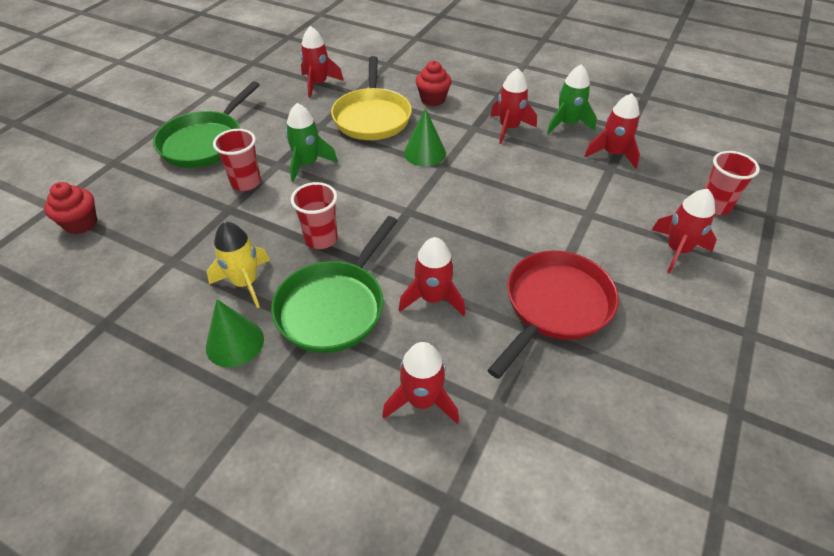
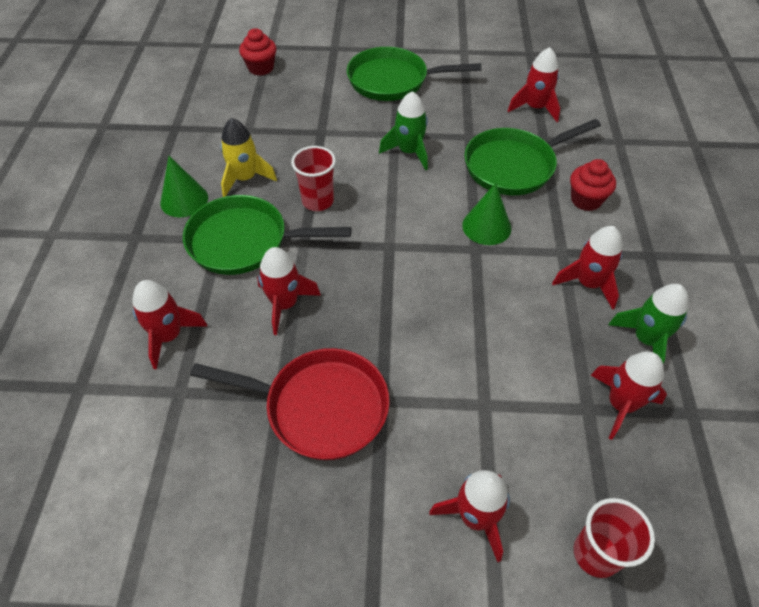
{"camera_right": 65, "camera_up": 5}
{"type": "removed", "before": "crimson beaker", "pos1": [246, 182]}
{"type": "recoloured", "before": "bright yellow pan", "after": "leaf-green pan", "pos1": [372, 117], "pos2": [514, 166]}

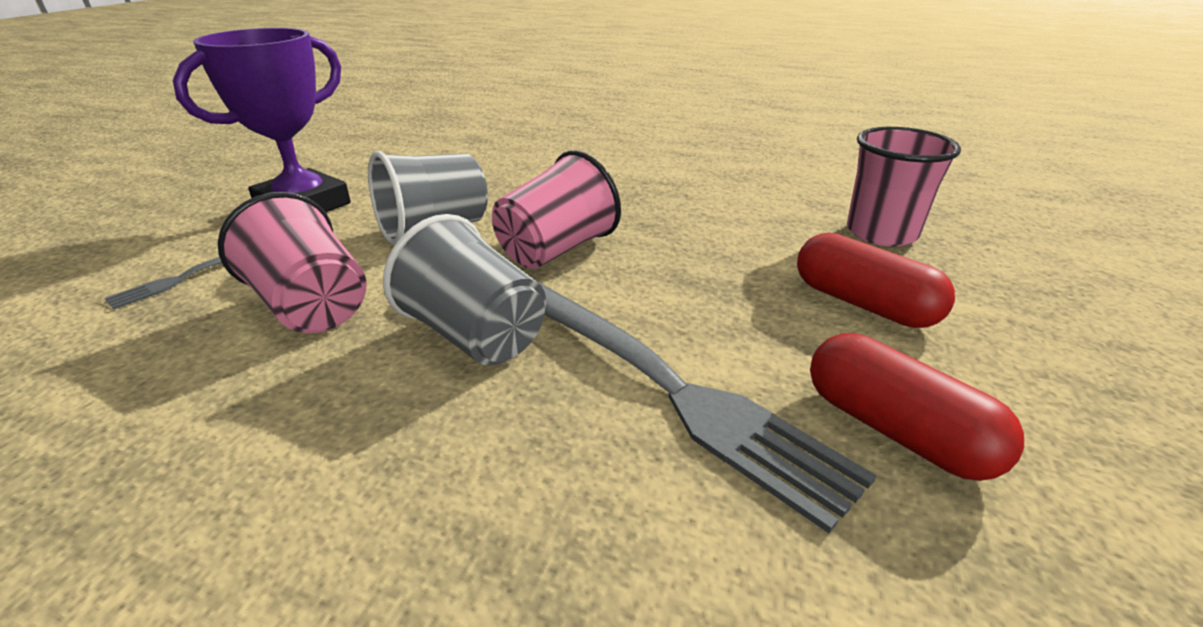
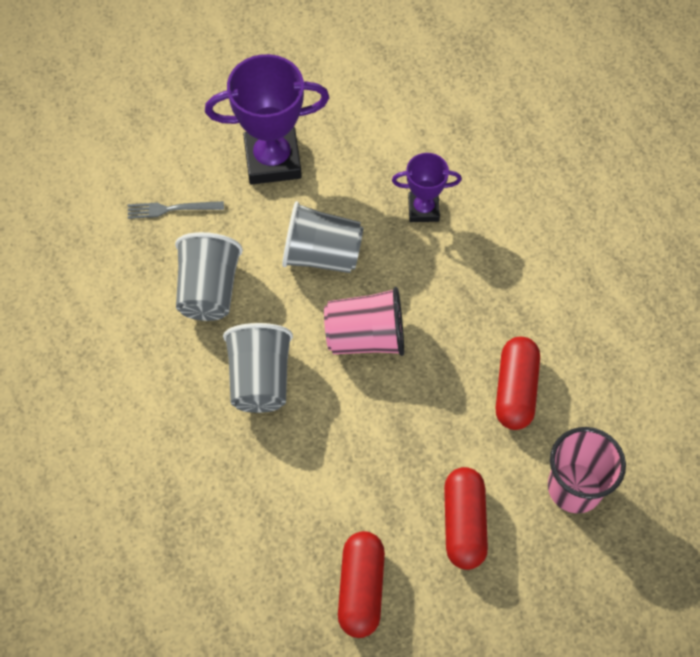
{"camera_right": 45, "camera_up": 30}
{"type": "removed", "before": "grey dinner fork", "pos1": [664, 384]}
{"type": "added", "after": "purple award cup", "pos2": [423, 209]}
{"type": "added", "after": "crimson pill", "pos2": [515, 390]}
{"type": "recoloured", "before": "pink beaker", "after": "grey beaker", "pos1": [311, 306], "pos2": [209, 290]}

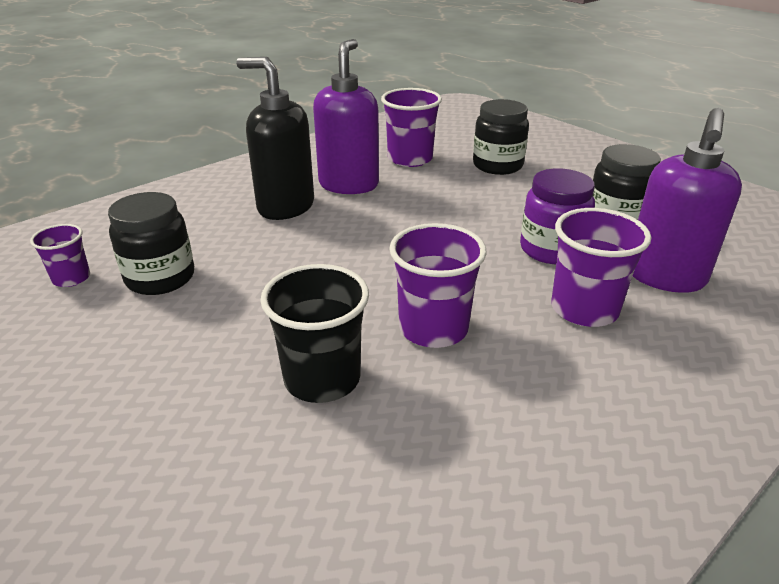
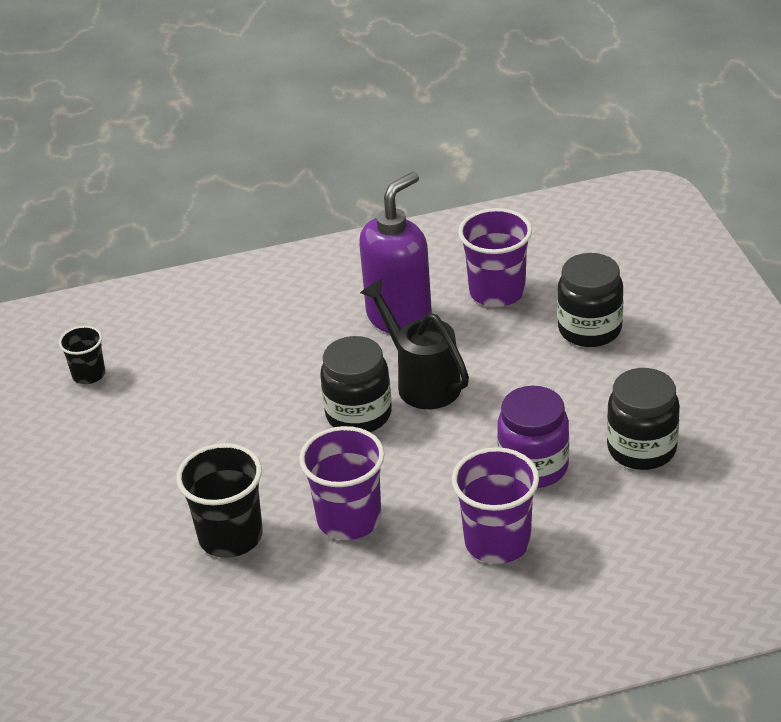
{"camera_right": 30, "camera_up": 5}
{"type": "removed", "before": "jet-black soap dispenser", "pos1": [285, 207]}
{"type": "removed", "before": "purple soap dispenser", "pos1": [665, 277]}
{"type": "added", "after": "jet-black watering pot", "pos2": [422, 382]}
{"type": "moved", "before": "jet-black preserve jar", "pos1": [160, 278], "pos2": [358, 414]}
{"type": "recoloured", "before": "purple beaker", "after": "jet-black beaker", "pos1": [71, 278], "pos2": [89, 374]}

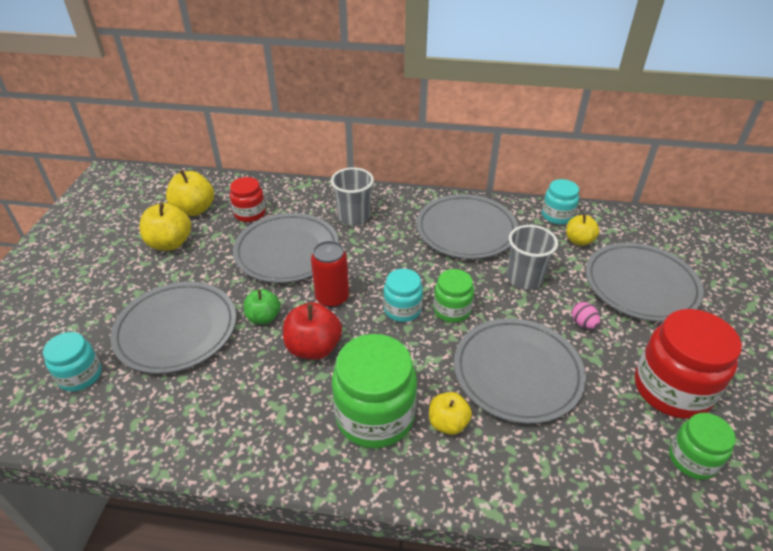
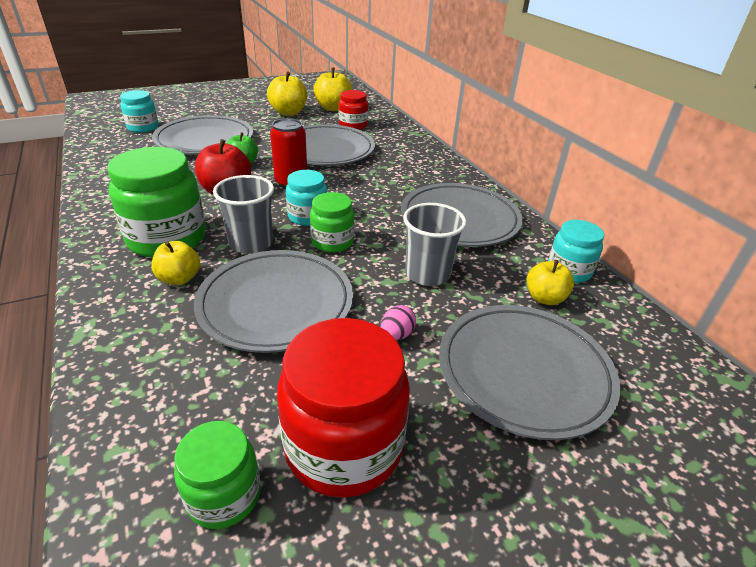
{"camera_right": 55, "camera_up": -5}
{"type": "moved", "before": "grey beaker", "pos1": [354, 217], "pos2": [251, 243]}

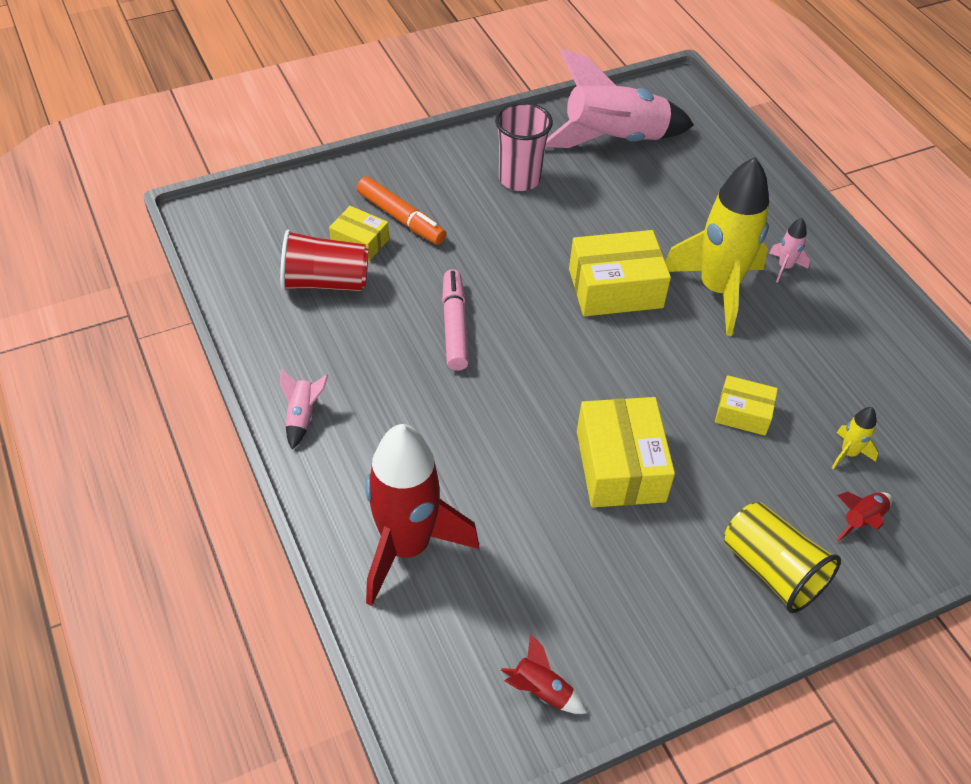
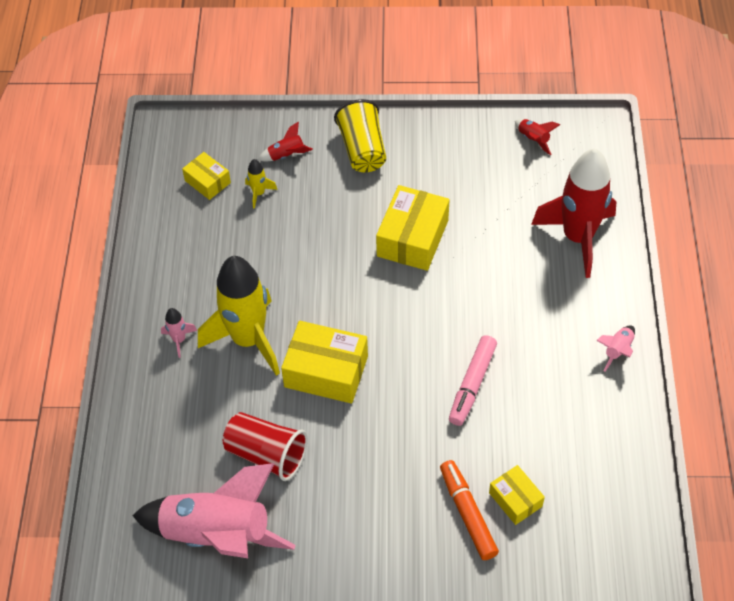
{"camera_right": -150, "camera_up": 5}
{"type": "removed", "before": "pink beaker", "pos1": [519, 179]}
{"type": "moved", "before": "crimson beaker", "pos1": [325, 282], "pos2": [266, 454]}
{"type": "moved", "before": "bright yellow package", "pos1": [743, 413], "pos2": [207, 182]}

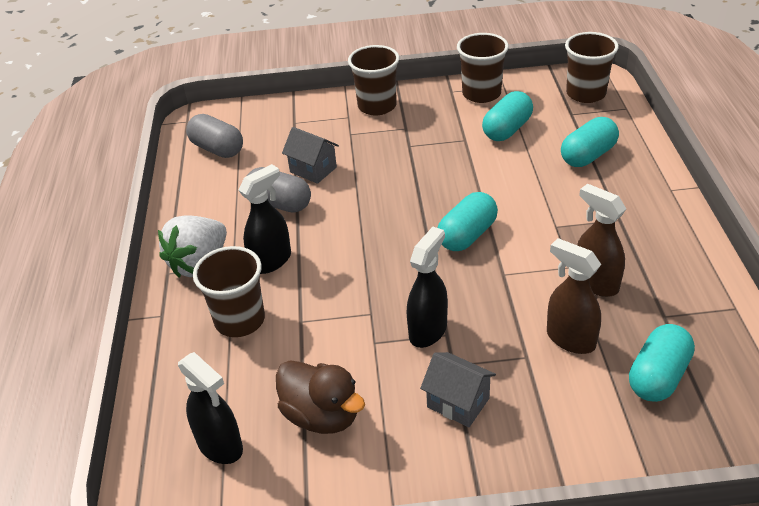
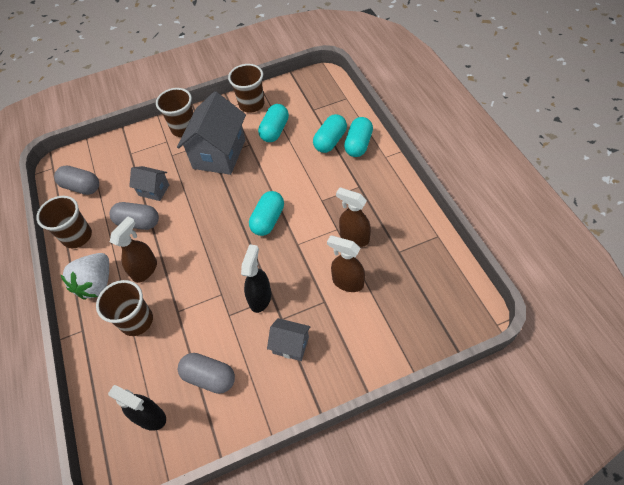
{"camera_right": -15, "camera_up": 15}
{"type": "added", "after": "grey cottage", "pos2": [219, 154]}
{"type": "moved", "before": "dark brown beaker", "pos1": [586, 94], "pos2": [77, 236]}
{"type": "moved", "before": "teal pill", "pos1": [658, 376], "pos2": [358, 144]}
{"type": "replaced", "before": "dark brown rubber duck", "after": "grey pill", "pos1": [322, 415], "pos2": [209, 377]}
{"type": "recoloured", "before": "jet-black spray cleaner", "after": "dark brown spray cleaner", "pos1": [271, 261], "pos2": [145, 270]}

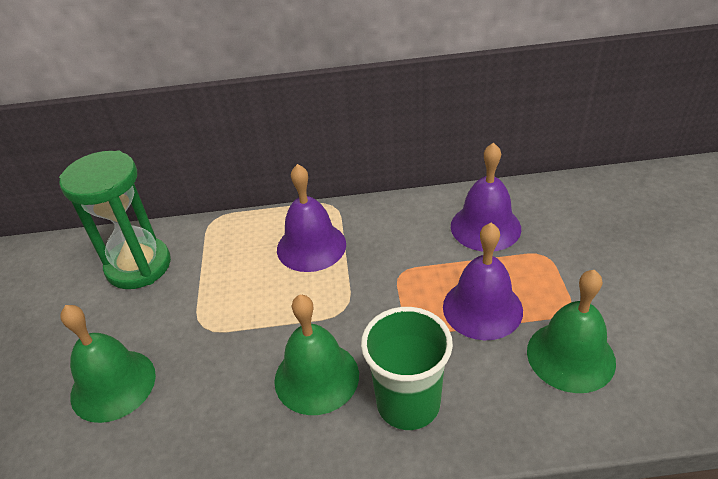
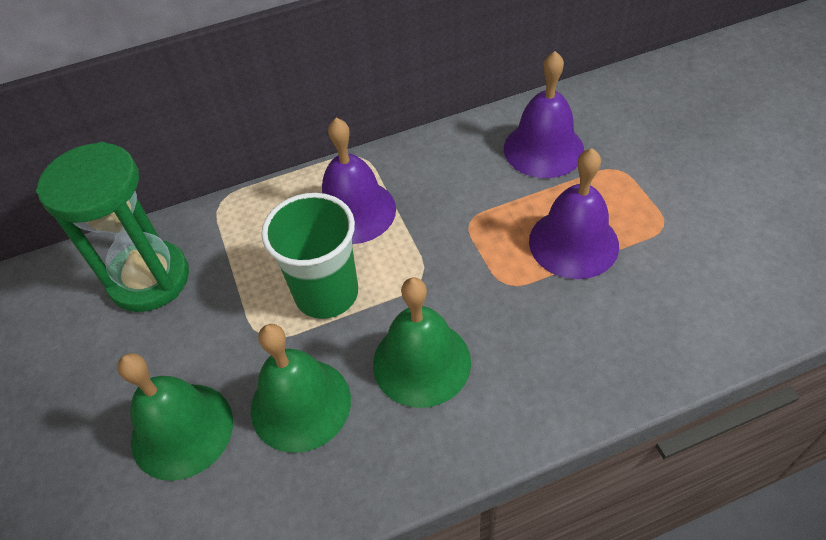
{"camera_right": -15, "camera_up": 10}
{"type": "moved", "before": "leaf-green beaker", "pos1": [408, 403], "pos2": [326, 293]}
{"type": "moved", "before": "leaf-green bell", "pos1": [570, 356], "pos2": [300, 404]}

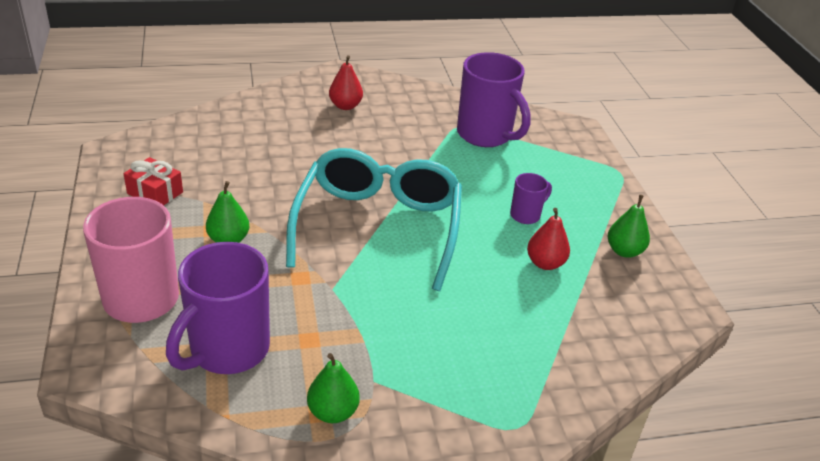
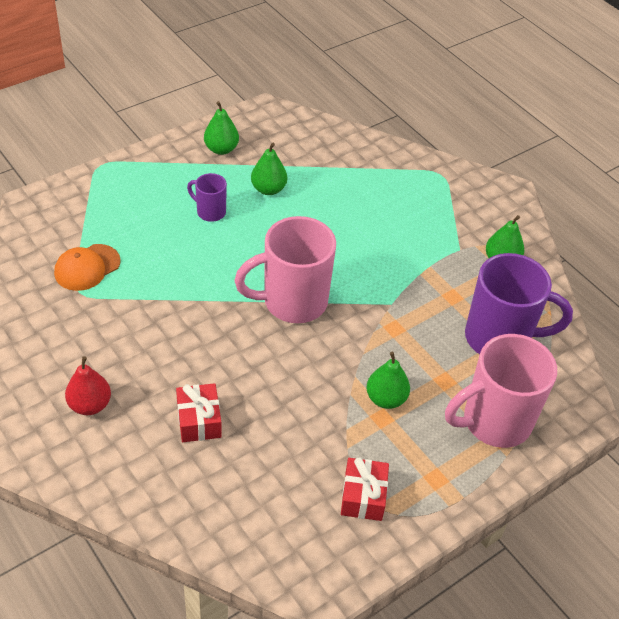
{"camera_right": -115, "camera_up": 10}
{"type": "added", "after": "crimson present", "pos2": [199, 420]}
{"type": "replaced", "before": "teal glasses", "after": "pink mug", "pos1": [378, 226], "pos2": [292, 302]}
{"type": "replaced", "before": "purple mug", "after": "orange peaked cap", "pos1": [486, 135], "pos2": [87, 267]}
{"type": "recoloured", "before": "crimson pear", "after": "leaf-green pear", "pos1": [545, 263], "pos2": [268, 189]}

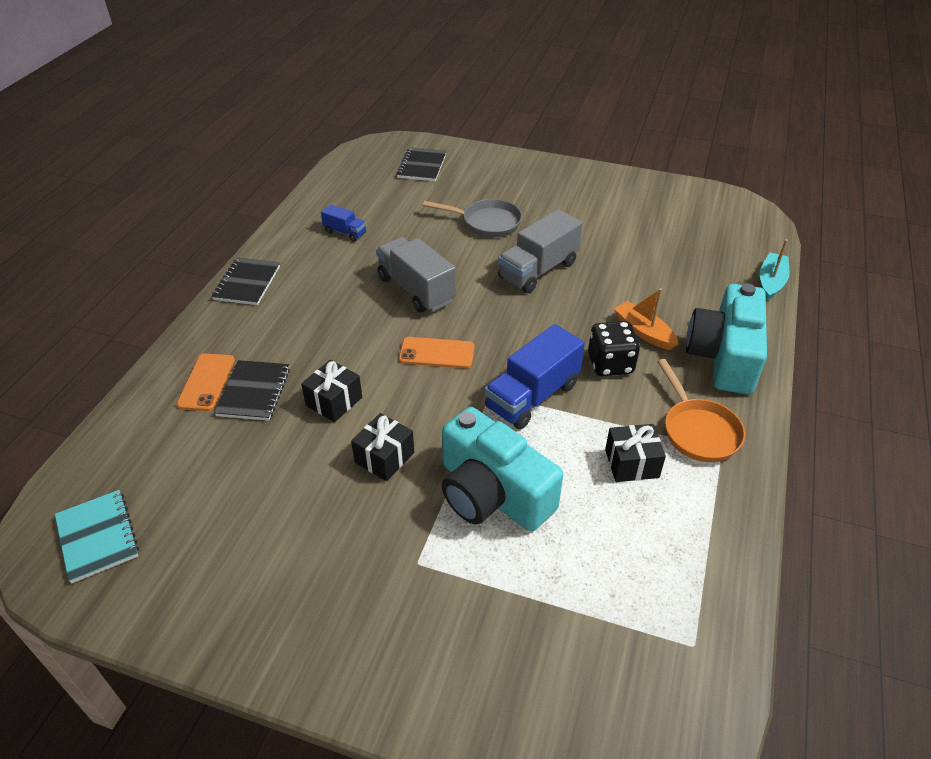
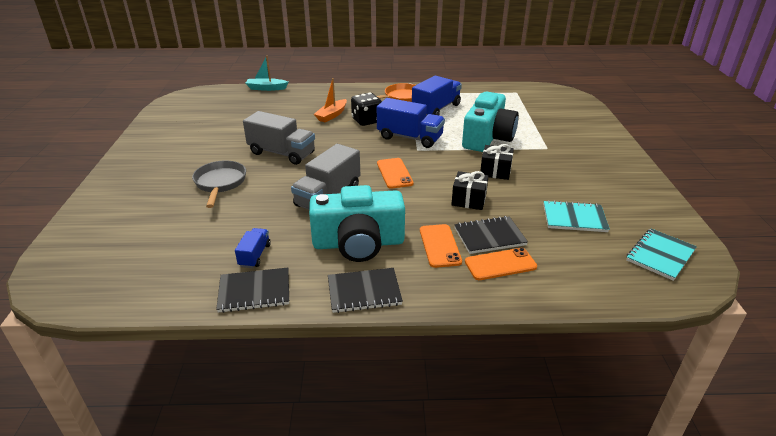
{"camera_right": -110, "camera_up": -10}
{"type": "added", "after": "orange phone", "pos2": [440, 246]}
{"type": "added", "after": "teal notebook", "pos2": [574, 218]}
{"type": "moved", "before": "jet-black notebook", "pos1": [421, 166], "pos2": [254, 292]}
{"type": "moved", "before": "teal compact camera", "pos1": [724, 356], "pos2": [358, 243]}
{"type": "replaced", "before": "jet-black present", "after": "blue truck", "pos1": [631, 463], "pos2": [436, 109]}

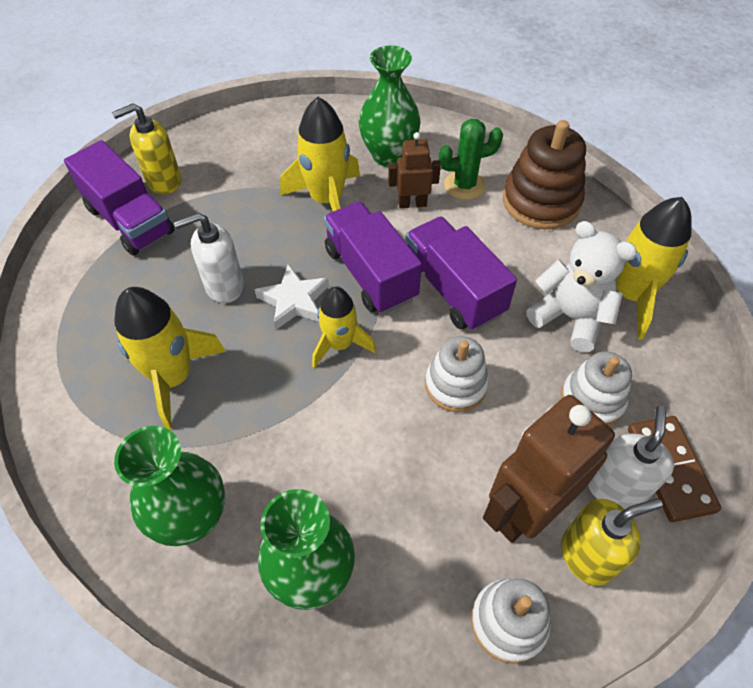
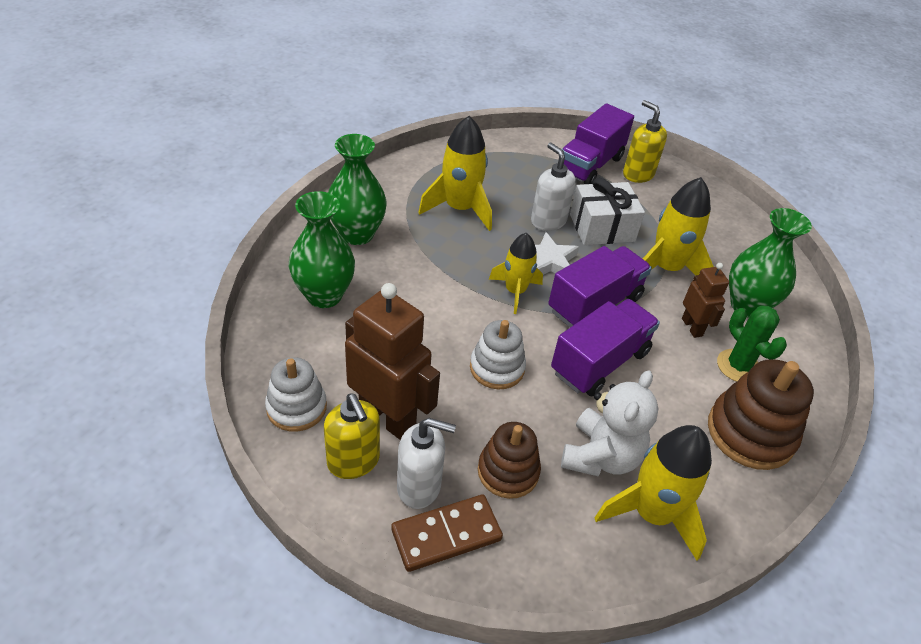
{"camera_right": 75, "camera_up": -10}
{"type": "added", "after": "snow-white present", "pos2": [602, 228]}
{"type": "recoloured", "before": "snow-white stacking rings", "after": "dark brown stacking rings", "pos1": [592, 400], "pos2": [508, 471]}

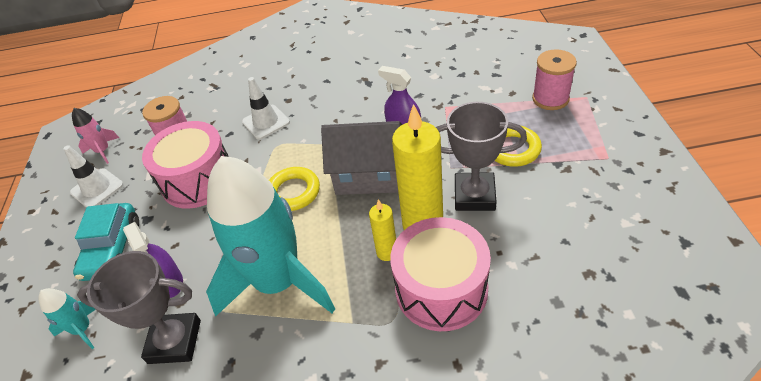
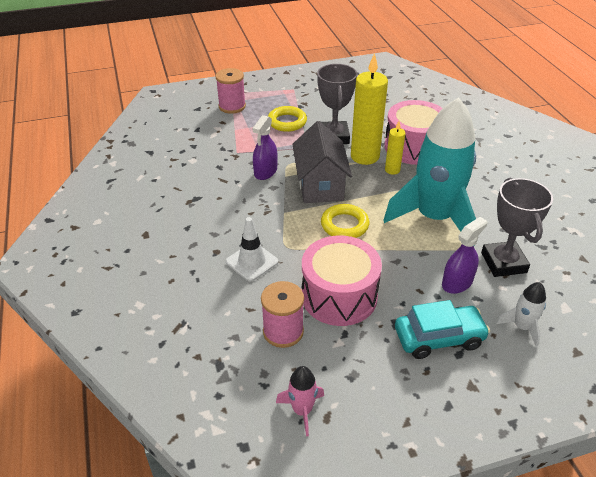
{"camera_right": -105, "camera_up": -5}
{"type": "removed", "before": "snow-white road cone", "pos1": [97, 189]}
{"type": "recoloured", "before": "teal spaceship", "after": "snow-white spaceship", "pos1": [83, 329], "pos2": [522, 327]}

